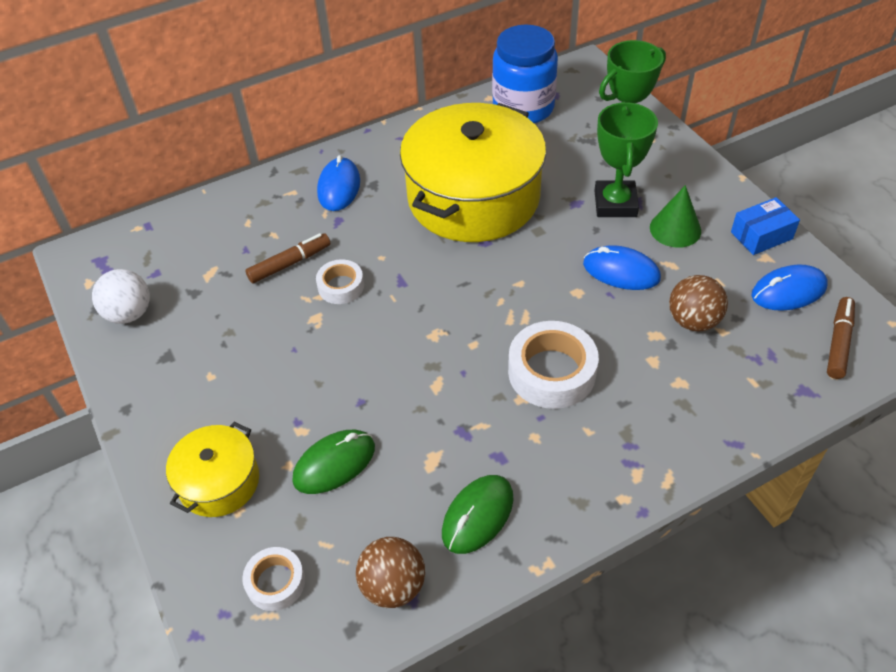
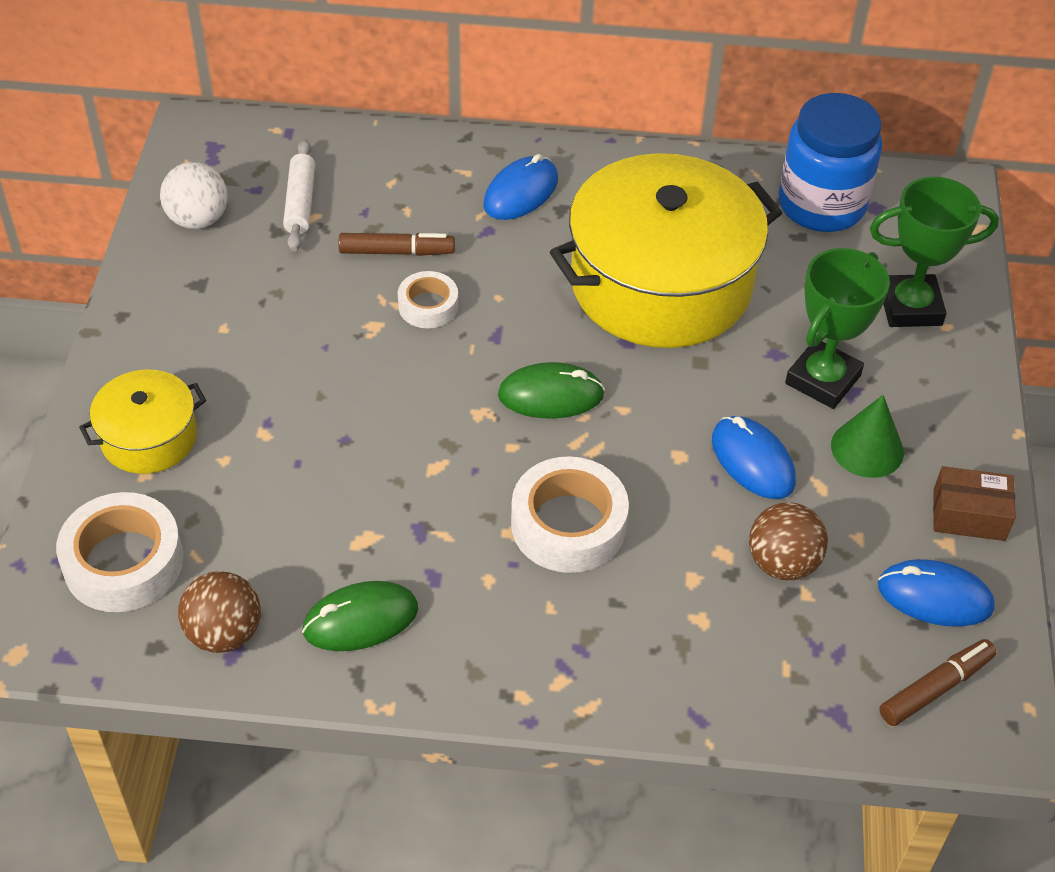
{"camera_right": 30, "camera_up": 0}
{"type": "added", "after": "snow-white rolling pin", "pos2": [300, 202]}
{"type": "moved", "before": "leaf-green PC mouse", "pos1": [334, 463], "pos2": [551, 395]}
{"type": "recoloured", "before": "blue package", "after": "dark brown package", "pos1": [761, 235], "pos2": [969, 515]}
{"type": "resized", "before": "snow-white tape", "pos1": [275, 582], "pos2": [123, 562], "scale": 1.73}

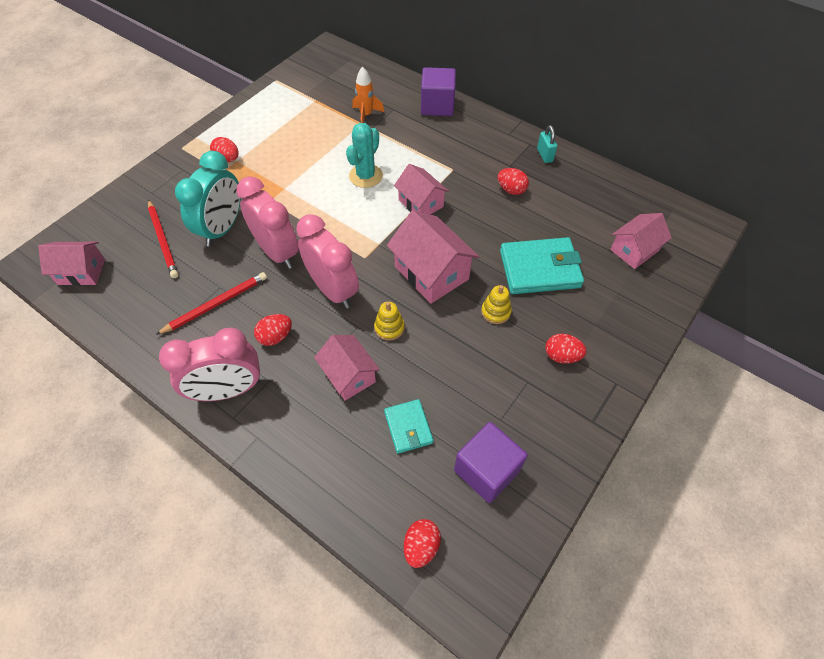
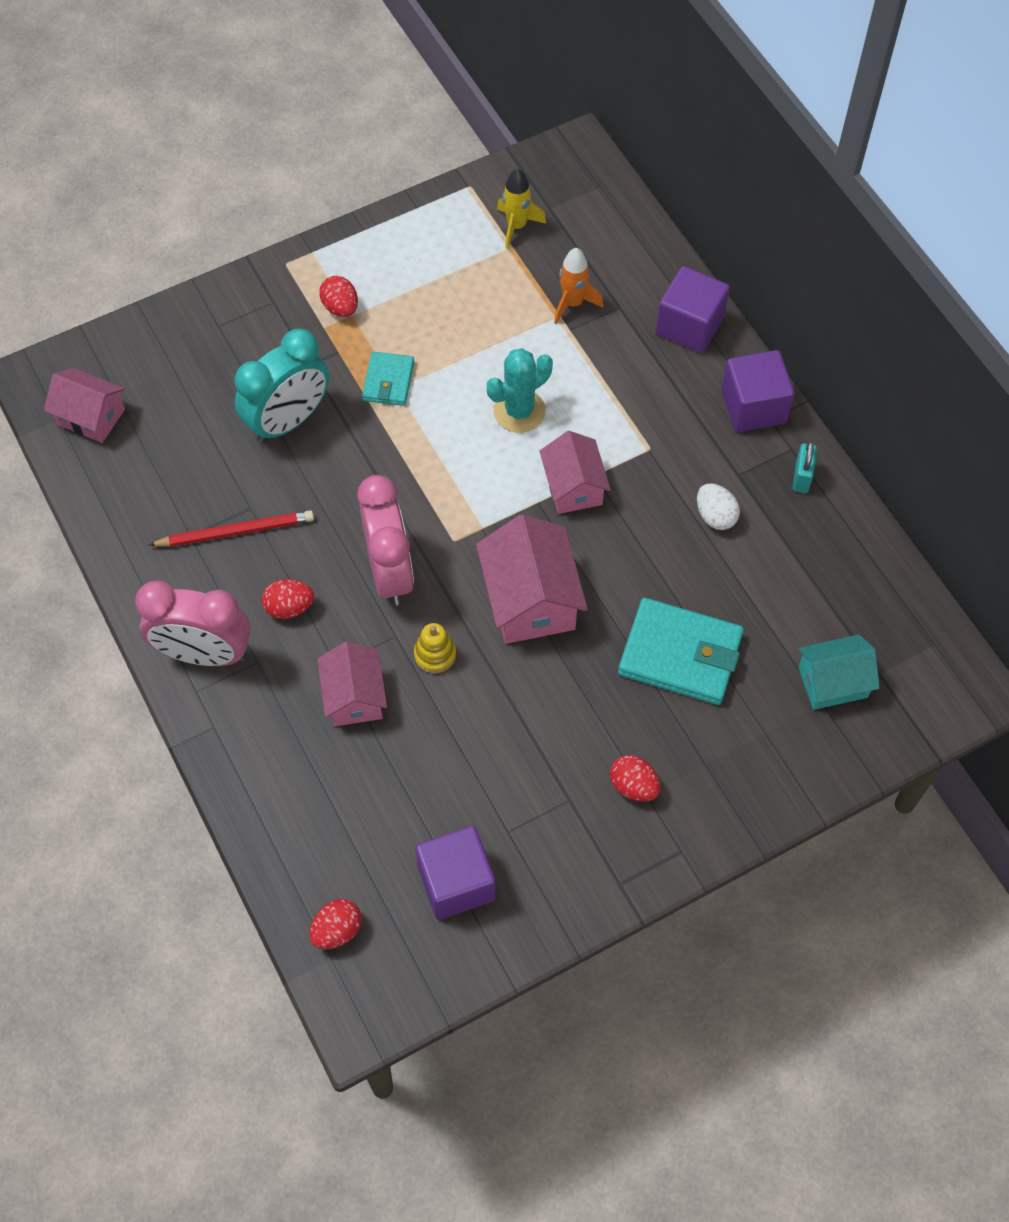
{"camera_right": 25, "camera_up": 5}
{"type": "removed", "before": "crimson lead pencil", "pos1": [163, 240]}
{"type": "removed", "before": "pink bedside clock", "pos1": [277, 252]}
{"type": "removed", "before": "bright yellow stacking rings", "pos1": [495, 312]}
{"type": "added", "after": "bright yellow spaceship", "pos2": [516, 226]}
{"type": "added", "after": "purple solid cube", "pos2": [753, 407]}
{"type": "moved", "before": "teal card wallet", "pos1": [408, 427], "pos2": [388, 381]}
{"type": "recoloured", "before": "crimson egg shape", "after": "snow-white egg shape", "pos1": [511, 190], "pos2": [715, 516]}
{"type": "recoloured", "before": "pink cottage", "after": "teal cottage", "pos1": [634, 250], "pos2": [832, 682]}

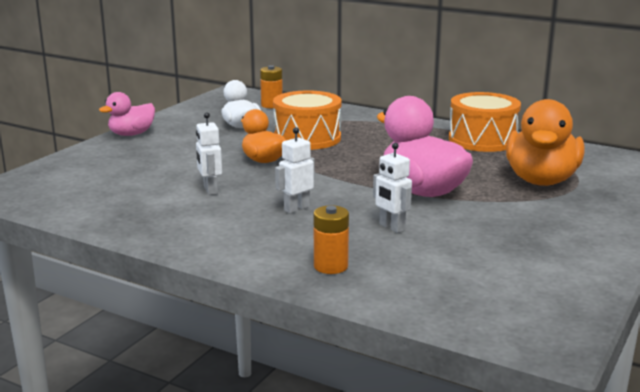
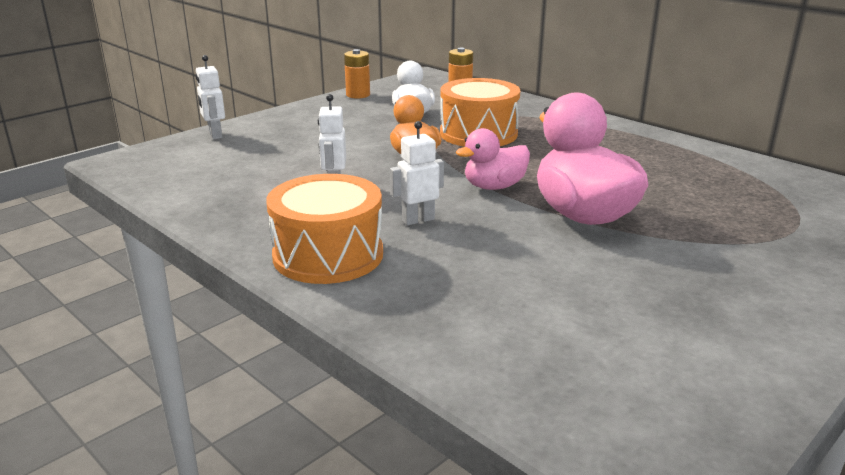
{"camera_right": 15, "camera_up": 5}
{"type": "removed", "before": "orange rubber duck", "pos1": [541, 180]}
{"type": "moved", "before": "pink rubber duck", "pos1": [131, 134], "pos2": [494, 187]}
{"type": "moved", "before": "orange AA battery", "pos1": [330, 266], "pos2": [358, 95]}
{"type": "moved", "before": "snow-white robot figure", "pos1": [391, 227], "pos2": [215, 135]}
{"type": "moved", "before": "orange snare drum", "pos1": [482, 140], "pos2": [328, 255]}

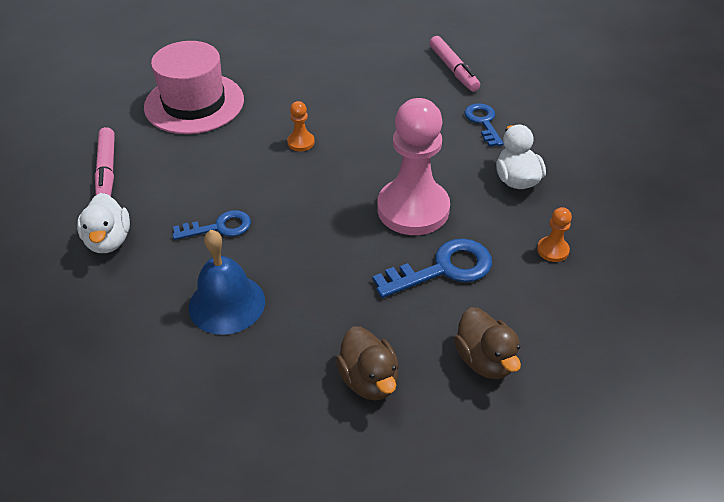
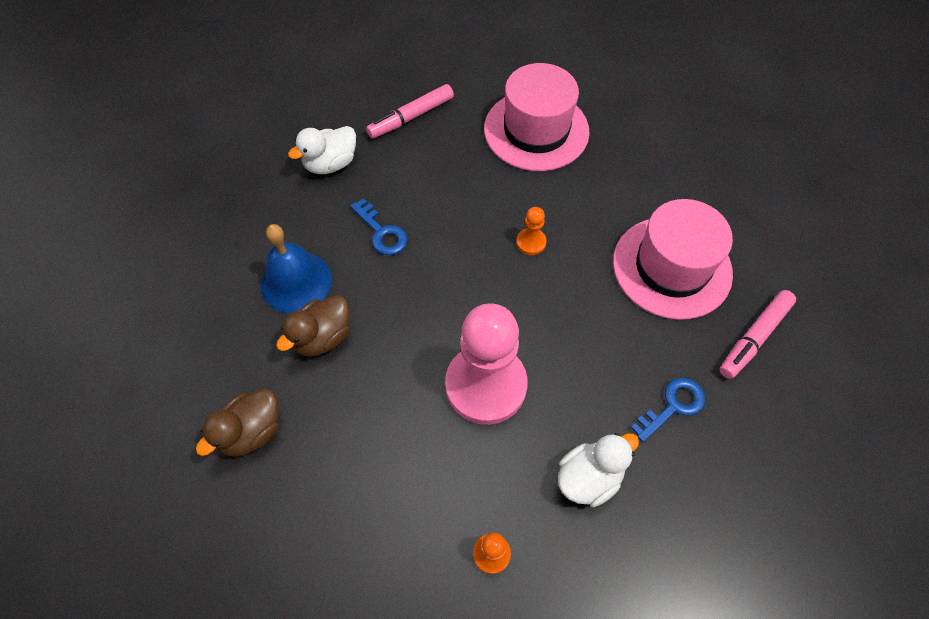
{"camera_right": 65, "camera_up": 15}
{"type": "removed", "before": "blue key", "pos1": [443, 269]}
{"type": "added", "after": "pink tall hat", "pos2": [672, 267]}
{"type": "moved", "before": "dark brown rubber duck", "pos1": [485, 360], "pos2": [322, 337]}

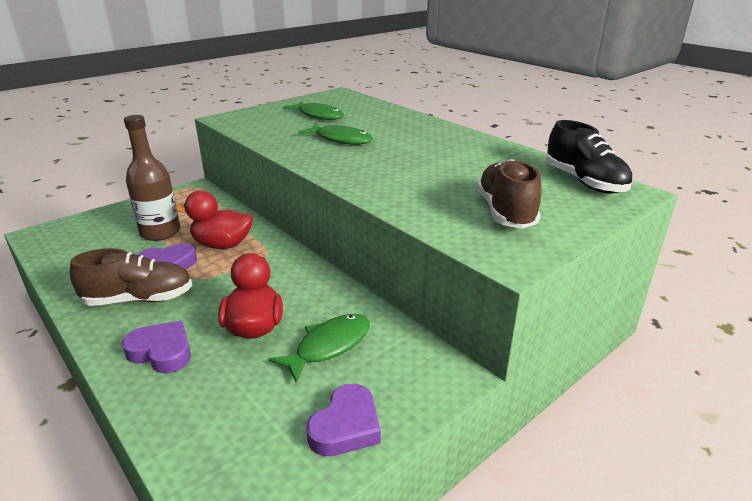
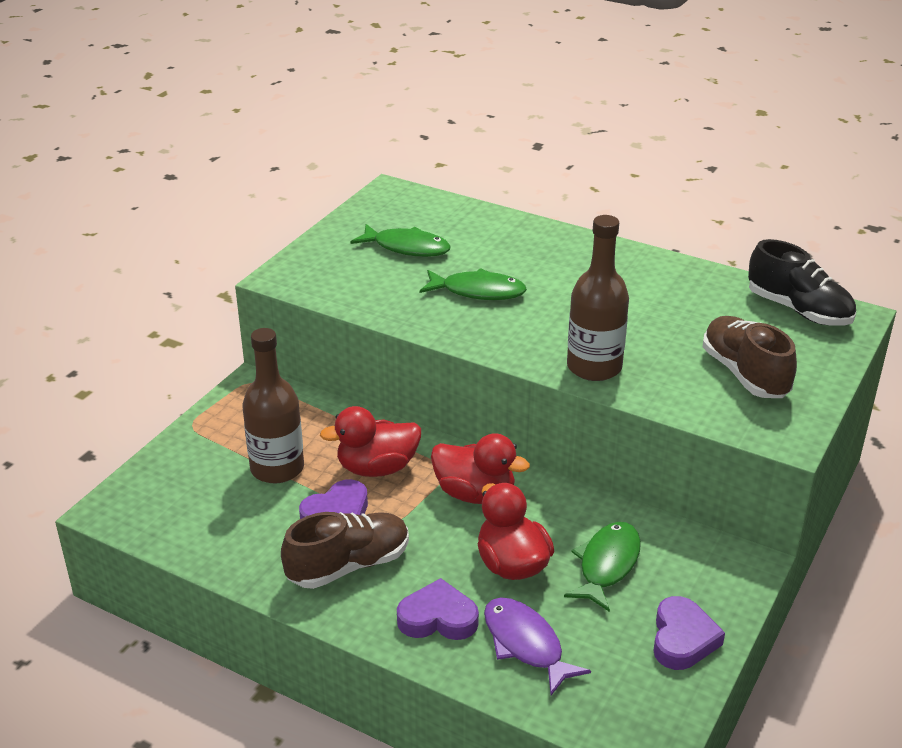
{"camera_right": -20, "camera_up": 5}
{"type": "added", "after": "crimson rubber duck", "pos2": [475, 494]}
{"type": "added", "after": "purple fish figure", "pos2": [525, 644]}
{"type": "added", "after": "dark brown drink bottle", "pos2": [594, 367]}

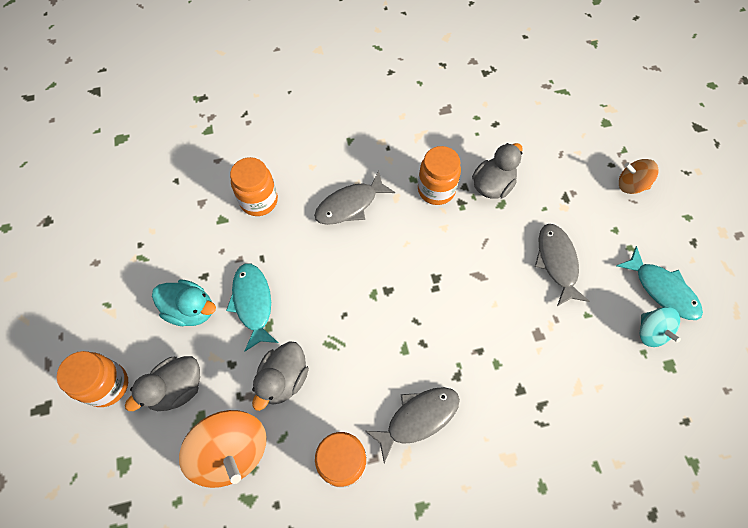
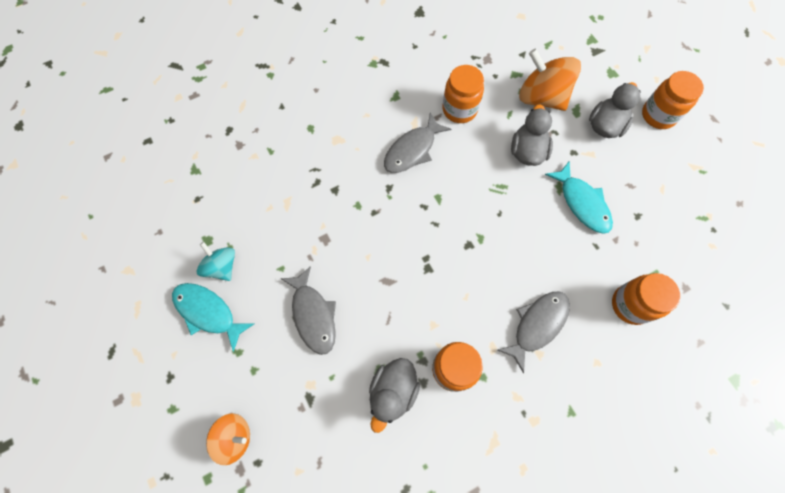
{"camera_right": 165, "camera_up": 5}
{"type": "removed", "before": "teal rubber duck", "pos1": [191, 310]}

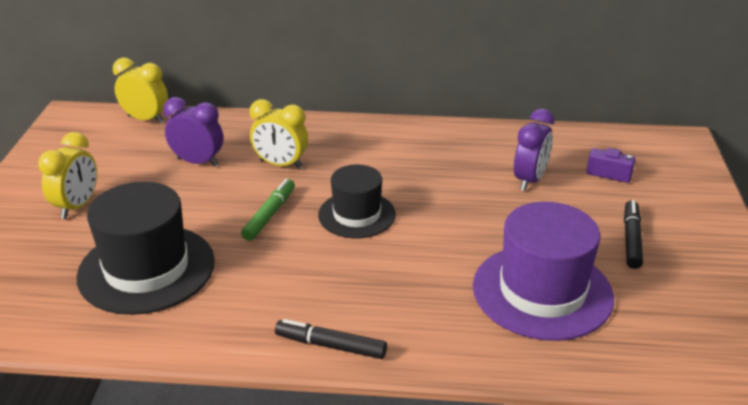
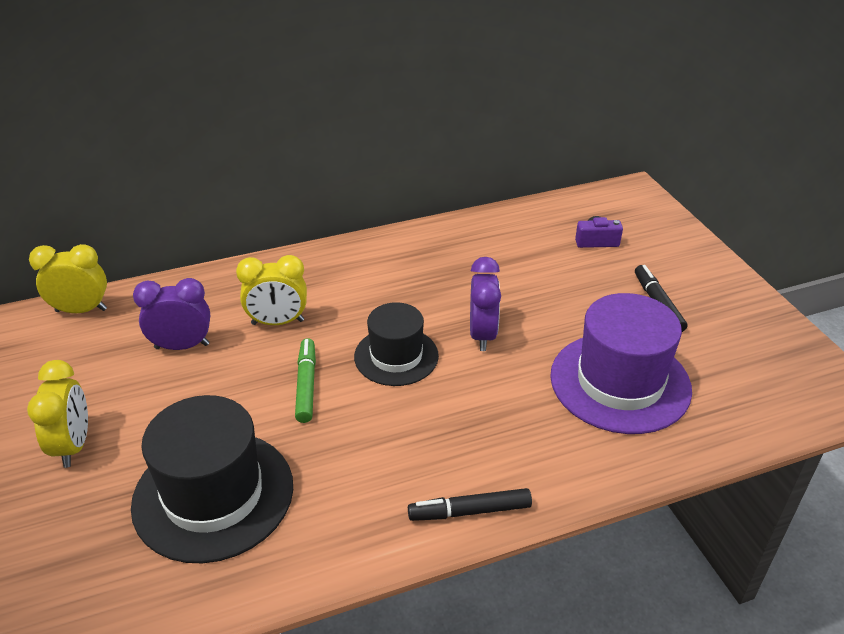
{"camera_right": -25, "camera_up": 5}
{"type": "moved", "before": "purple bedside clock", "pos1": [529, 180], "pos2": [482, 335]}

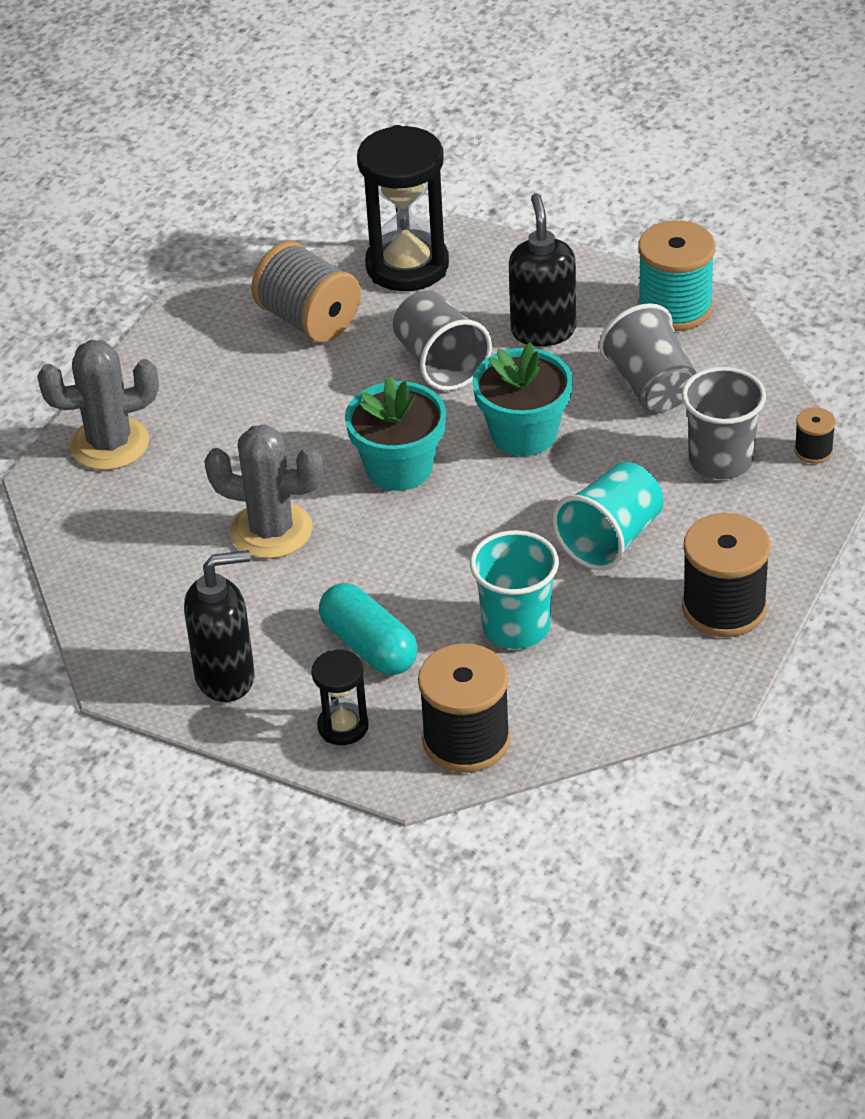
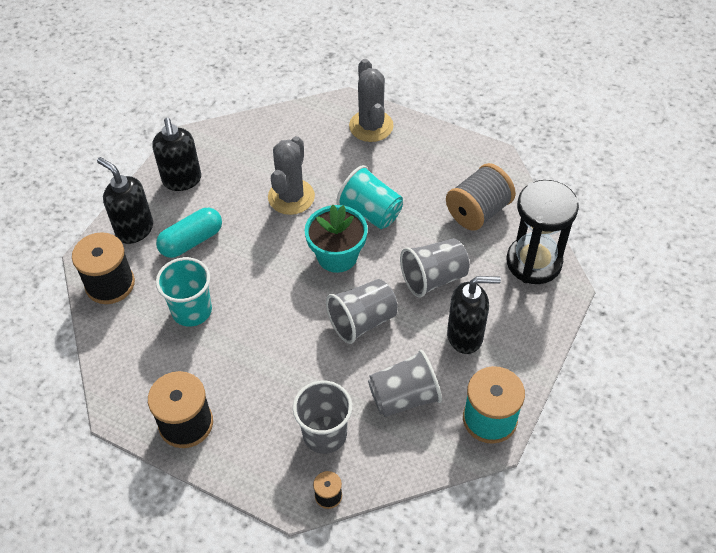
{"camera_right": 90, "camera_up": 10}
{"type": "moved", "before": "teal beaker", "pos1": [611, 539], "pos2": [370, 212]}
{"type": "replaced", "before": "jet-black hourglass", "after": "jet-black soap dispenser", "pos1": [343, 726], "pos2": [134, 229]}
{"type": "replaced", "before": "teal flower pot", "after": "grey beaker", "pos1": [524, 433], "pos2": [362, 321]}

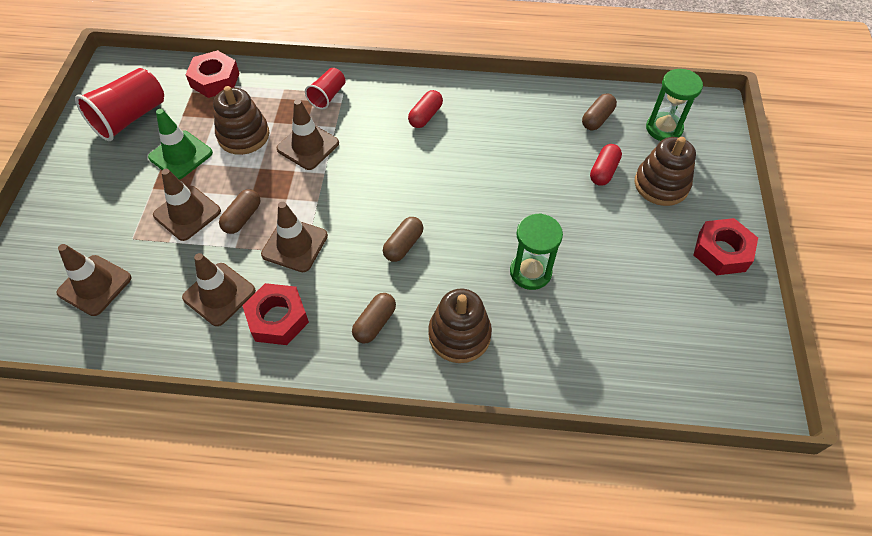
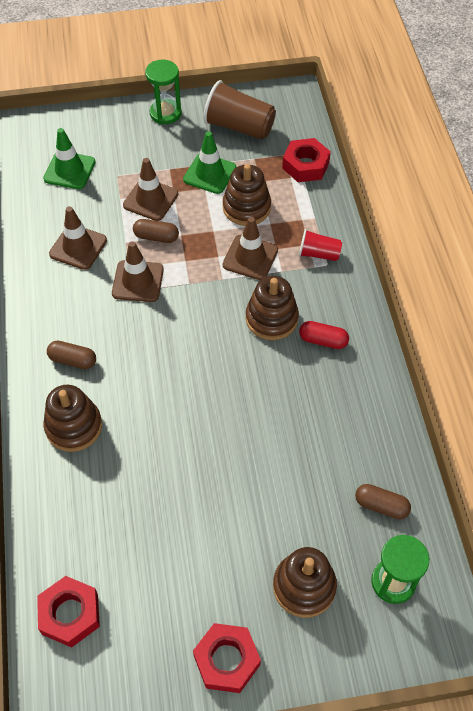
{"camera_right": 75, "camera_up": 0}
{"type": "removed", "before": "dark brown pill", "pos1": [403, 245]}
{"type": "removed", "before": "crimson pill", "pos1": [603, 171]}
{"type": "added", "after": "dark brown stacking rings", "pos2": [271, 318]}
{"type": "moved", "before": "crimson nut", "pos1": [278, 318], "pos2": [70, 614]}
{"type": "moved", "before": "leaf-green hourglass", "pos1": [530, 272], "pos2": [165, 113]}
{"type": "recoloured", "before": "dark brown road cone", "after": "leaf-green road cone", "pos1": [95, 285], "pos2": [69, 170]}
{"type": "recoloured", "before": "crimson beaker", "after": "dark brown beaker", "pos1": [130, 118], "pos2": [239, 127]}

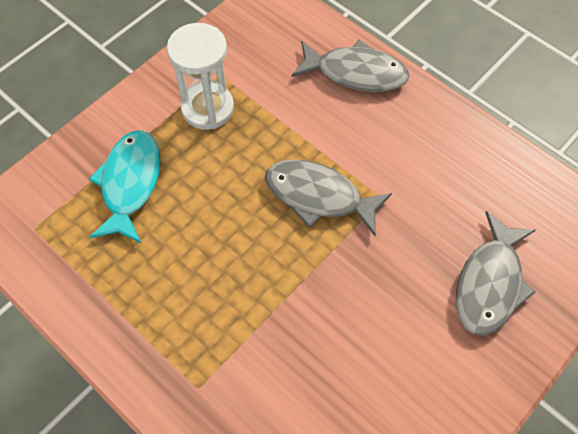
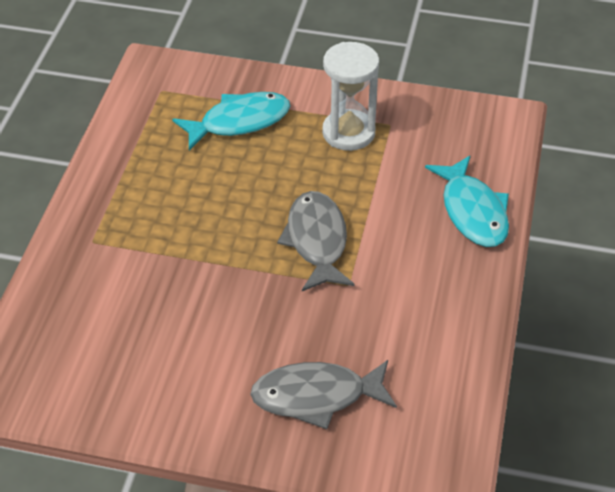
{"camera_right": 60, "camera_up": -15}
{"type": "recoloured", "before": "grey fish figure", "after": "teal fish figure", "pos1": [355, 73], "pos2": [473, 211]}

